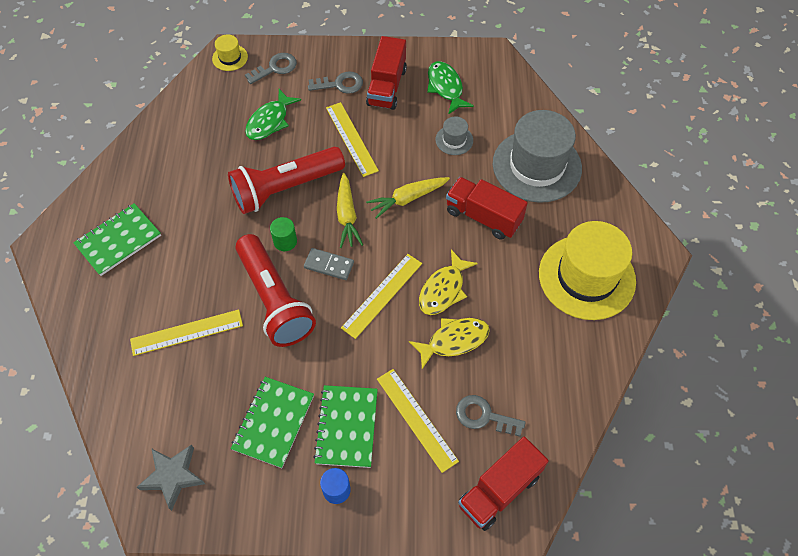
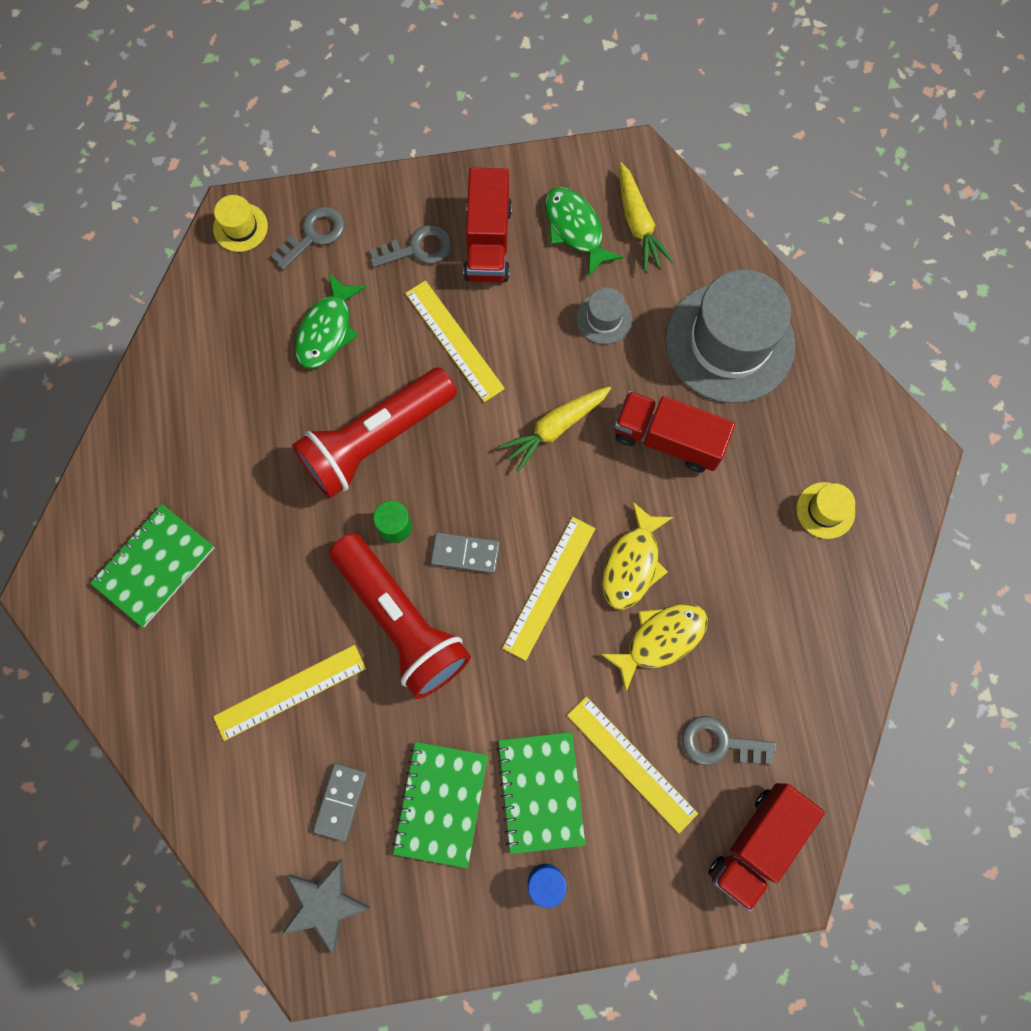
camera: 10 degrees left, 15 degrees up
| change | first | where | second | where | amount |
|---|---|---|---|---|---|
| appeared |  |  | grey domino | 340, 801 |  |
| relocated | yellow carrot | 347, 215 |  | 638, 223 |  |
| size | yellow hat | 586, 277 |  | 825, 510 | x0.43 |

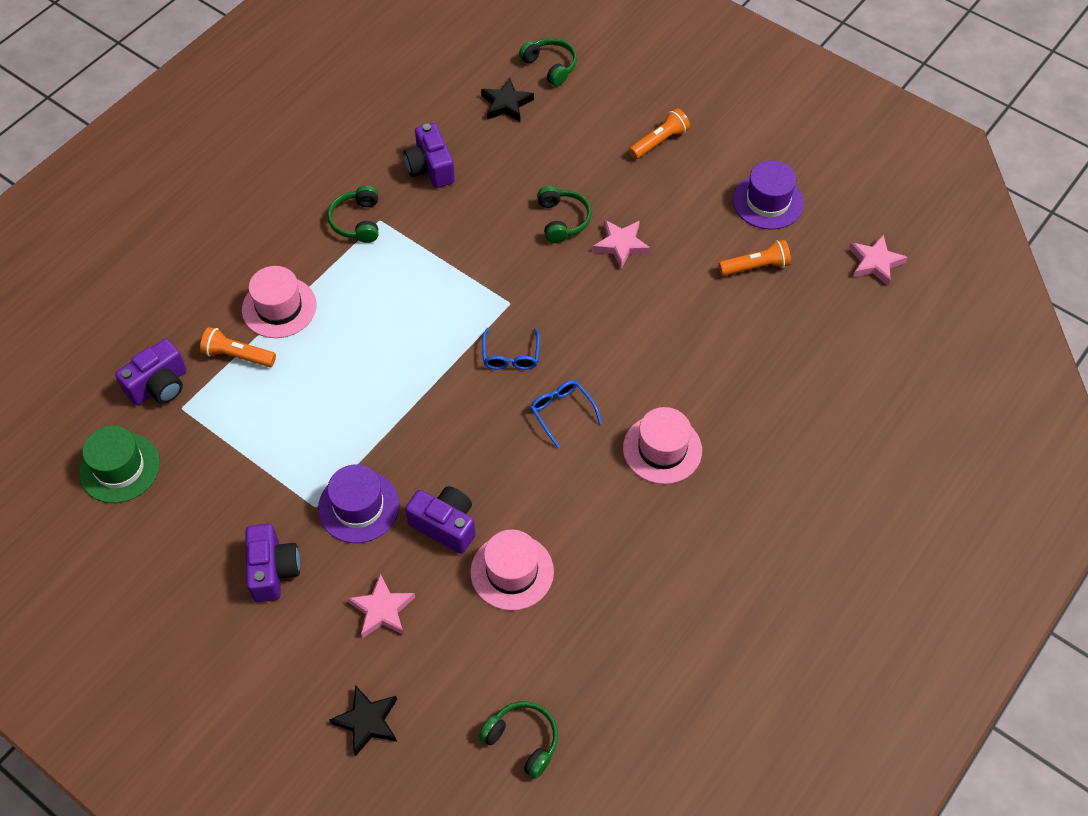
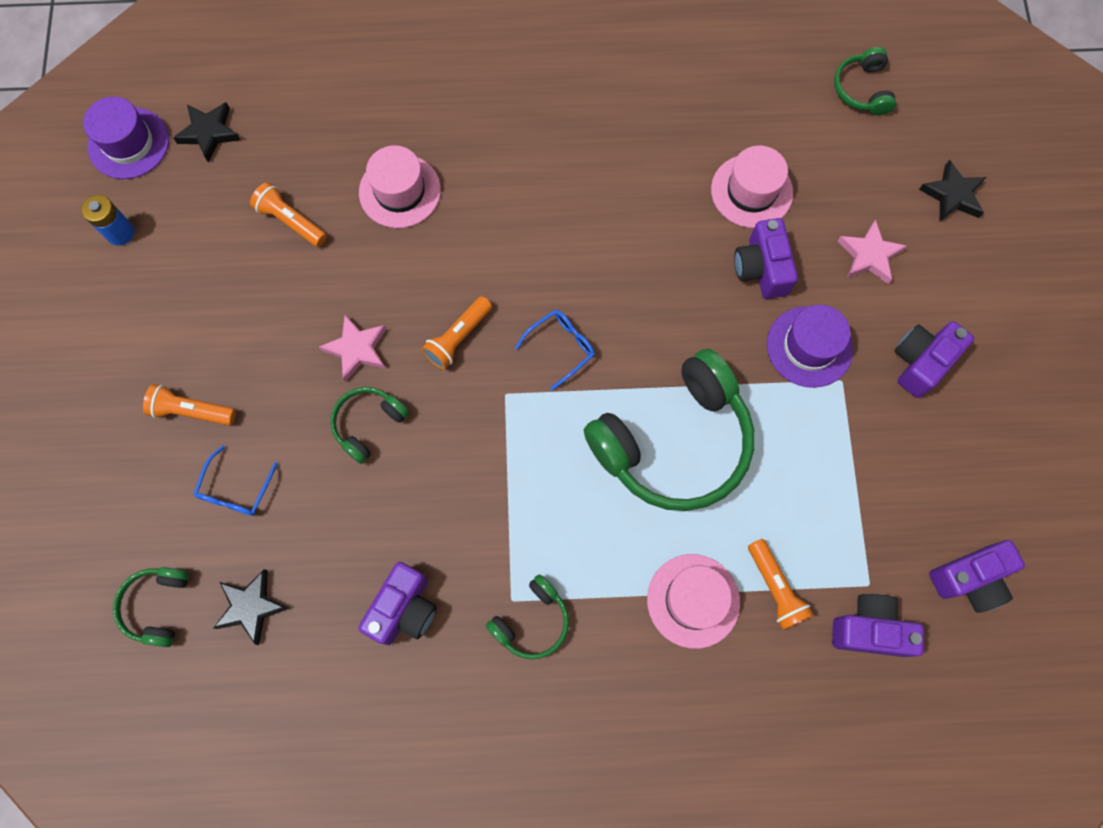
camera: 130 degrees left, 15 degrees up
| change | first | where | second | where | amount |
|---|---|---|---|---|---|
| appeared |  |  | blue battery | 120, 233 |  |
| relocated | purple hat | 768, 201 |  | 129, 143 |  |
| colour | pink star | 875, 262 | black star | 209, 133 |  |
| relocated | blue glasses | 562, 412 |  | 236, 489 |  |
| relocated | pink hat | 662, 449 |  | 400, 191 |  |
| appeared |  |  | orange flashlight | 458, 338 |  |
| appeared |  |  | green headphones | 674, 442 |  |
| exchanged | green hat | 119, 468 | purple camera | 969, 579 |  |

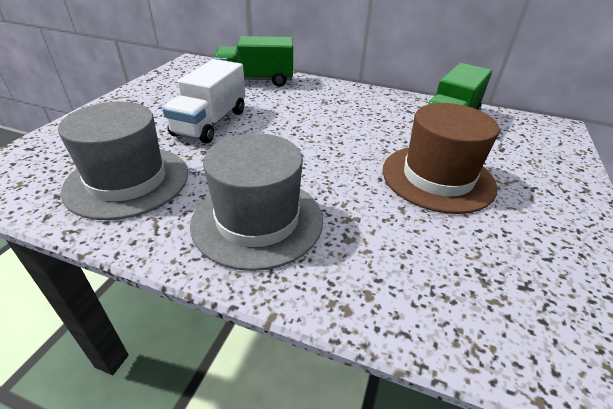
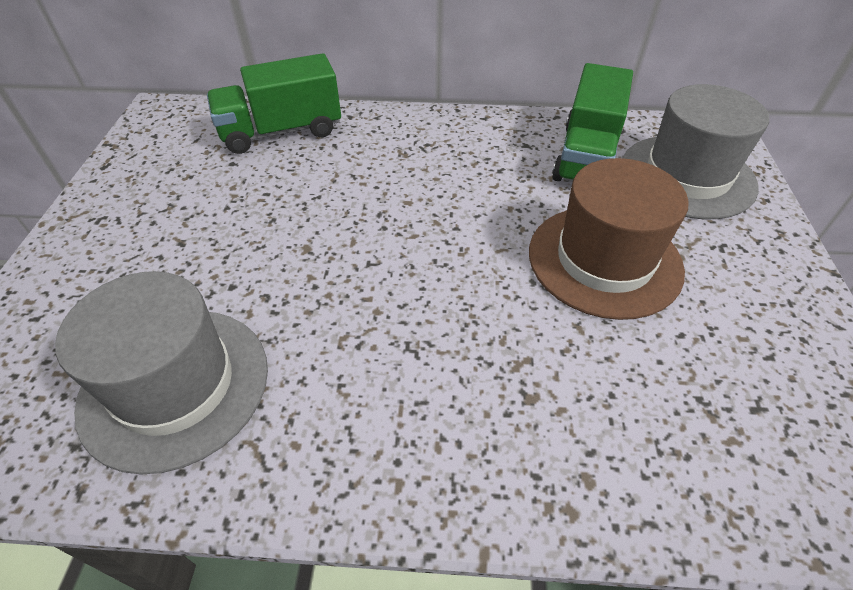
camera: 15 degrees left, 10 degrees up
| change | first | where | second | where | amount |
|---|---|---|---|---|---|
| relocated | grey hat | 257, 220 |  | 687, 176 |  |
| missing | white truck | 211, 123 |  |  |  |

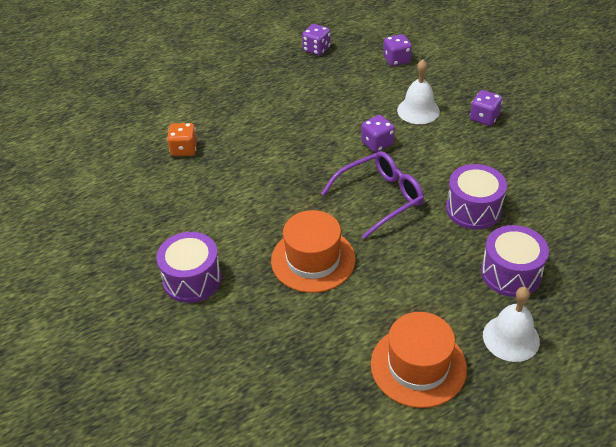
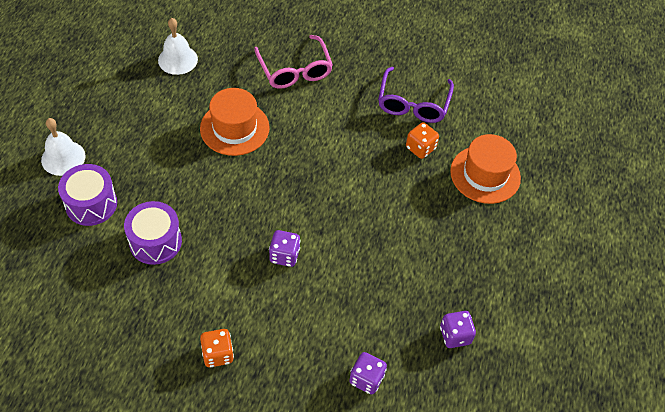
camera: 130 degrees right, 10 degrees up
| change | first | where | second | where | amount |
|---|---|---|---|---|---|
| relocated | white bell | 418, 110 |  | 178, 59 |  |
| colour | purple dice | 484, 118 | orange dice | 217, 354 |  |
| exchanged | purple drum | 192, 279 | pink glasses | 295, 70 |  |
| relocated | purple glasses | 380, 198 |  | 413, 103 |  |
| relocated | orange hat | 418, 366 |  | 485, 174 |  |

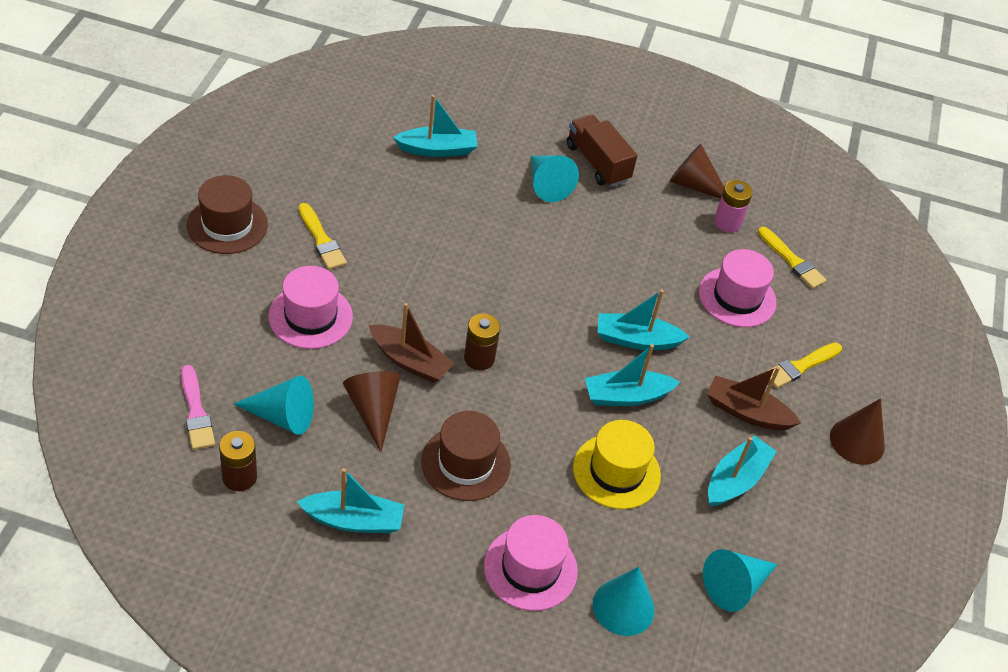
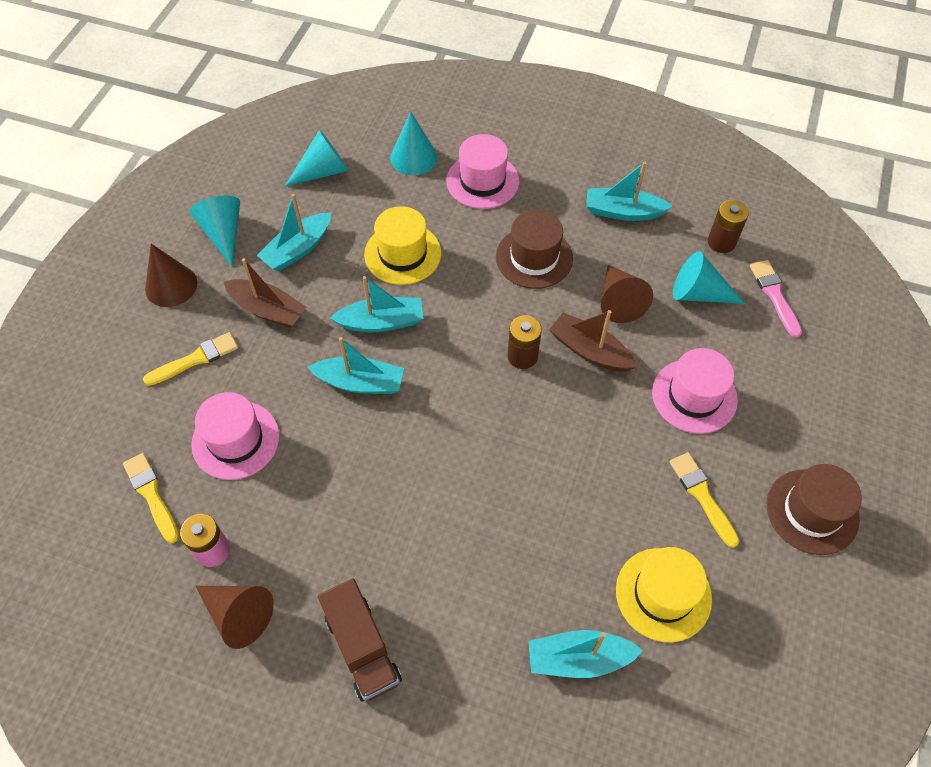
camera: 170 degrees left, 10 degrees up
| change | first | where | second | where | amount |
|---|---|---|---|---|---|
| relocated | turquoise cone | 547, 184 |  | 223, 233 |  |
| appeared |  |  | yellow hat | 663, 594 |  |

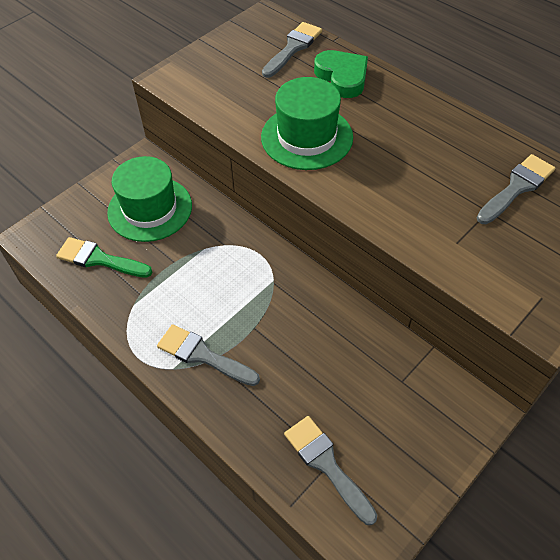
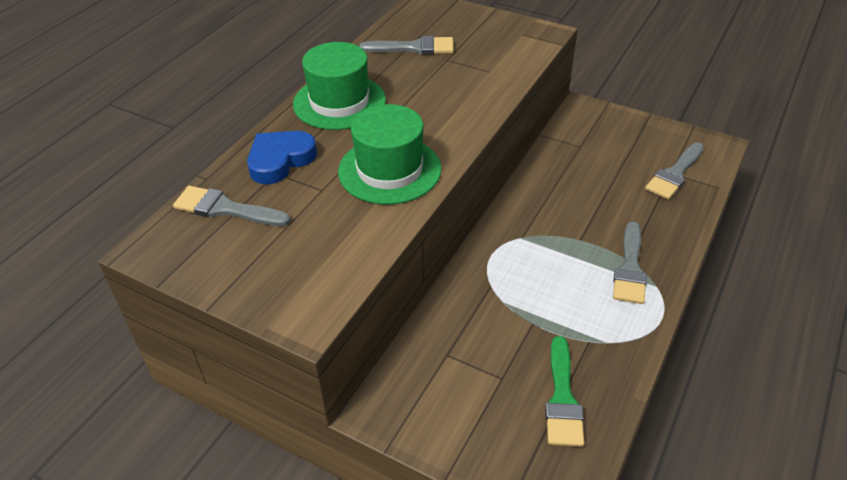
camera: 105 degrees left, 10 degrees down
| change | first | where | second | where | amount |
|---|---|---|---|---|---|
| colour | green heart | 342, 77 | blue heart | 280, 160 |  |
| relocated | green hat | 150, 209 |  | 339, 102 |  |
| spun | grey brush | 517, 187 |  | 414, 48 | 150 degrees clockwise |

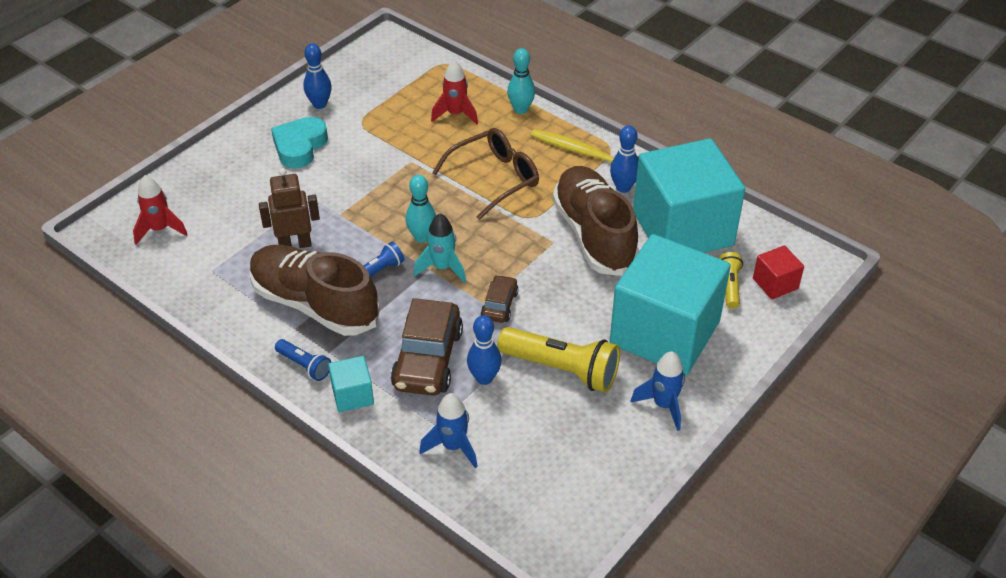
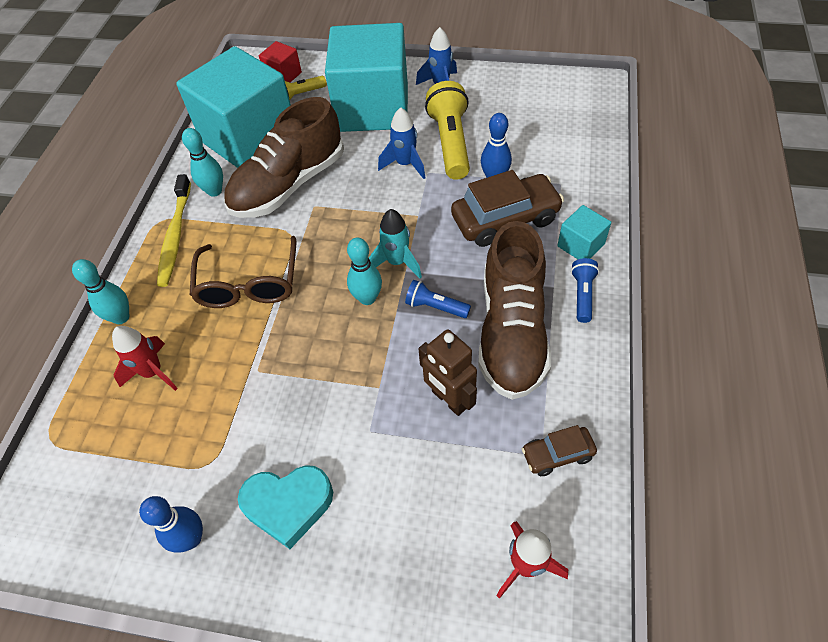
camera: 115 degrees left, 10 degrees up
| change | first | where | second | where | amount |
|---|---|---|---|---|---|
| colour | blue bowling pin | 623, 187 | turquoise bowling pin | 214, 191 |  |
| spun | brown glasses | 495, 178 |  | 249, 284 | 120 degrees counterclockwise |
| relocated | blue rocket | 453, 446 |  | 405, 164 |  |
| relocated | brown car | 499, 305 |  | 557, 454 |  |

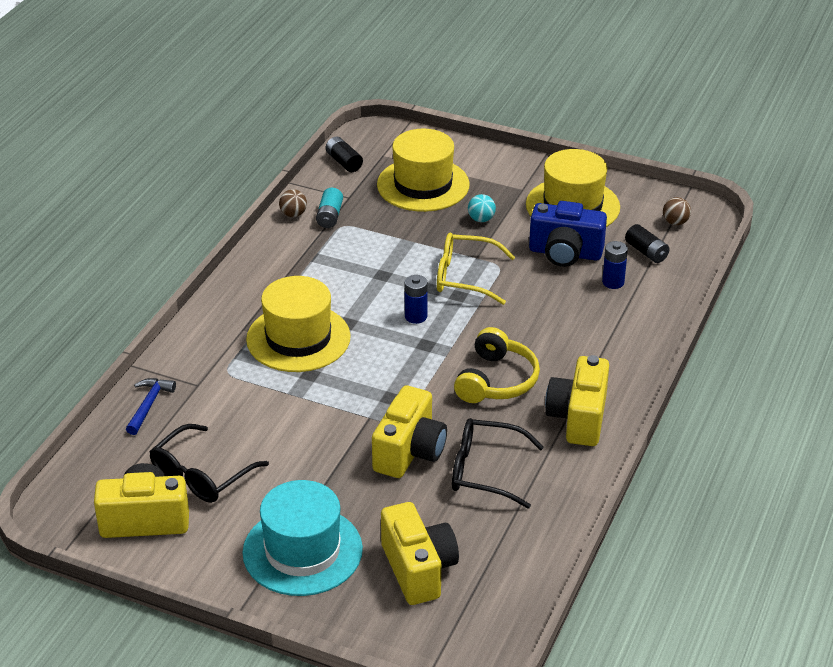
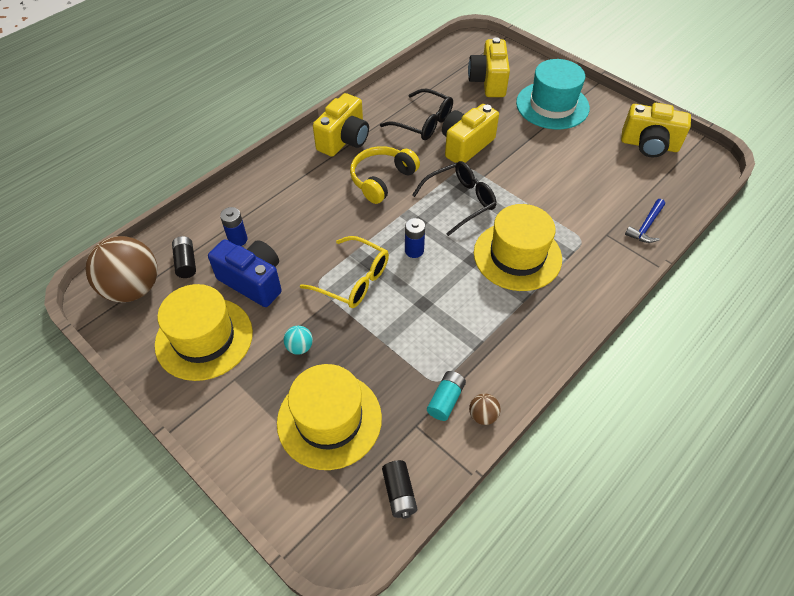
camera: 160 degrees left, 15 degrees up
| change | first | where | second | where | amount |
|---|---|---|---|---|---|
| size | brown ball | 675, 222 |  | 133, 288 | x2.38 |
| relocated | black glasses | 202, 474 |  | 459, 201 |  |

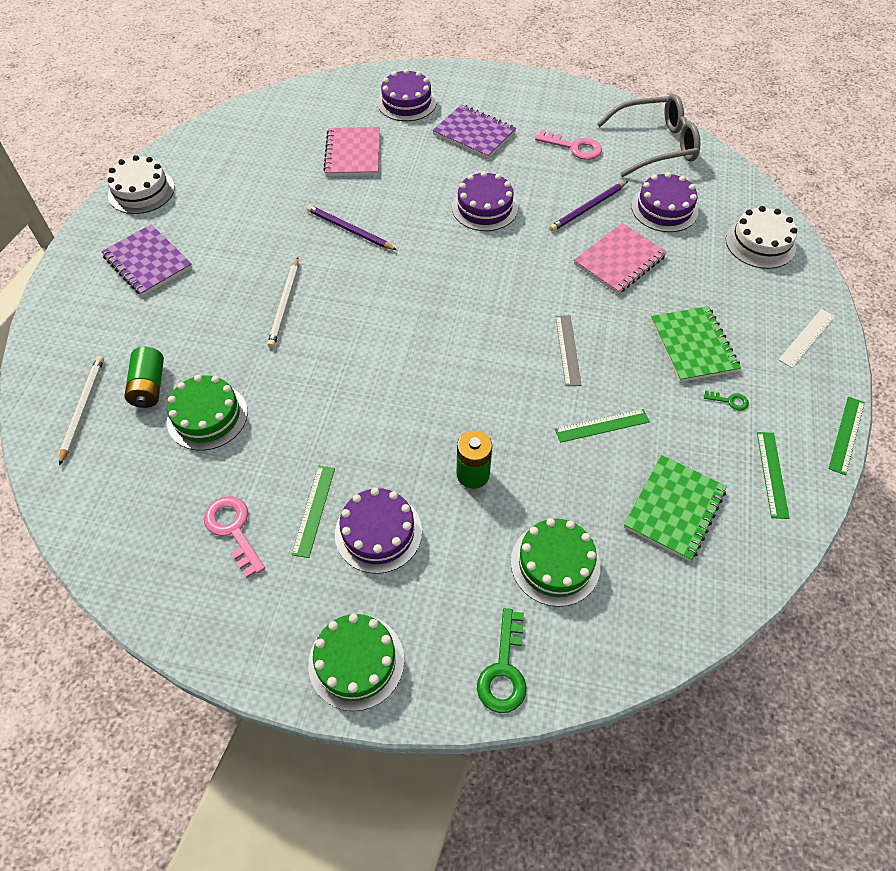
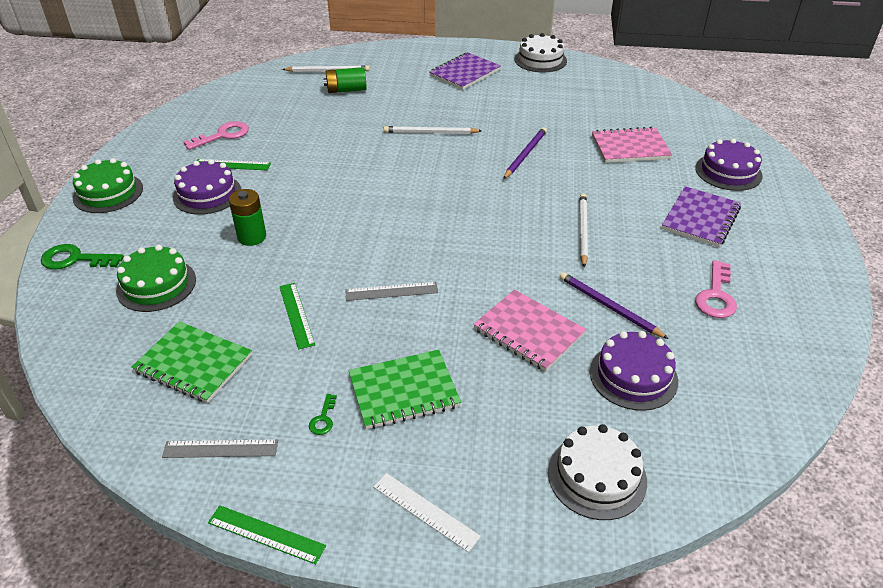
camera: 85 degrees right, 15 degrees down
| change | first | where | second | where | amount |
|---|---|---|---|---|---|
| colour | green ruler | 772, 474 | grey ruler | 220, 448 |  |
| exchanged | purple cake | 484, 207 | white pencil | 583, 230 |  |
| missing | green cake | 207, 416 |  |  |  |
| missing | grey glasses | 655, 145 |  |  |  |

